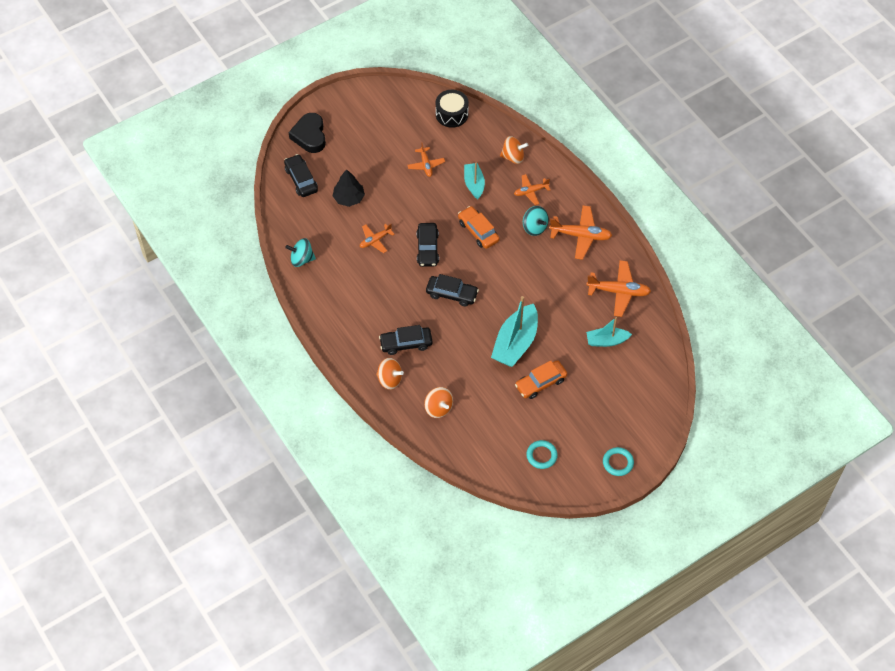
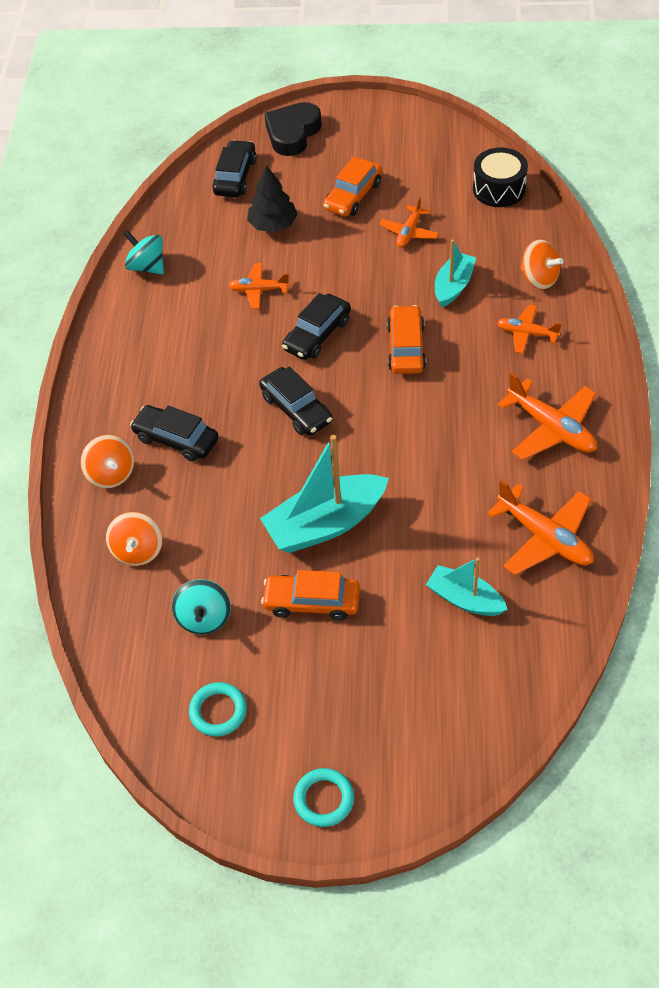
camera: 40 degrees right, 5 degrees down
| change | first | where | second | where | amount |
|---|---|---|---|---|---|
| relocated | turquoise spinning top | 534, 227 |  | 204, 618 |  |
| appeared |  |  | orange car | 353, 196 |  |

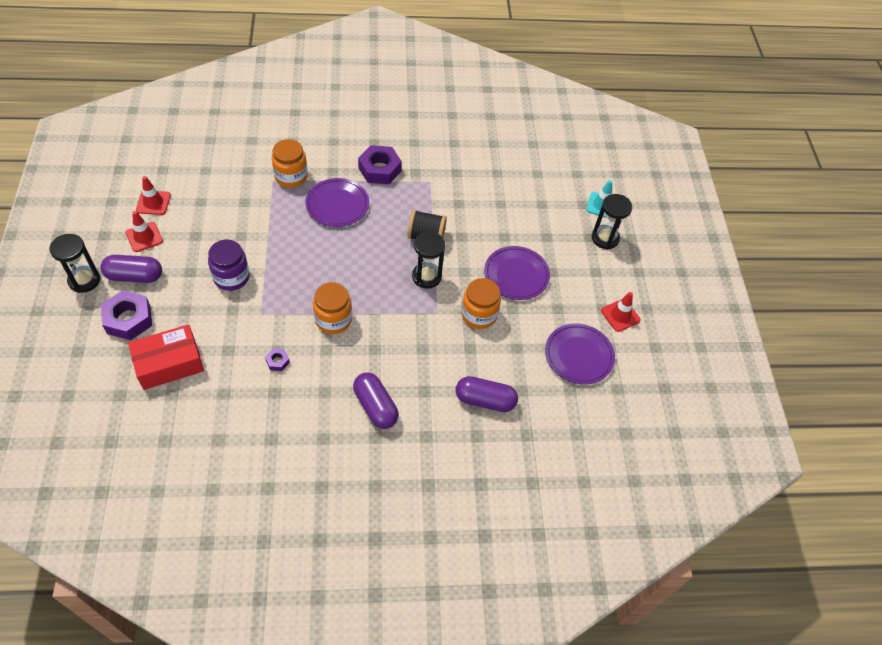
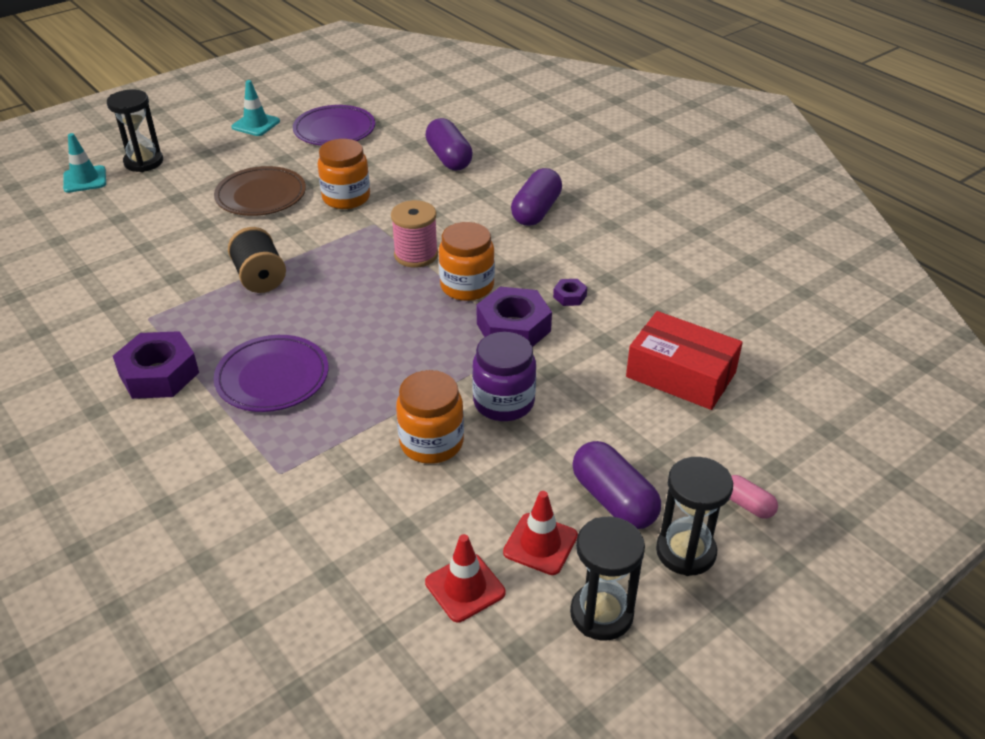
camera: 120 degrees left, 15 degrees down
| change | first | where | second | where | amount |
|---|---|---|---|---|---|
| colour | purple plate | 516, 275 | brown plate | 261, 196 |  |
| colour | red traffic cone | 620, 315 | turquoise traffic cone | 256, 124 |  |
| appeared |  |  | pink spool | 416, 255 |  |
| relocated | orange jar | 291, 176 |  | 431, 442 |  |
| relocated | purple nut | 129, 319 |  | 513, 327 |  |
| relocated | black hourglass | 426, 276 |  | 601, 614 |  |
| appeared |  |  | pink capsule | 747, 505 |  |

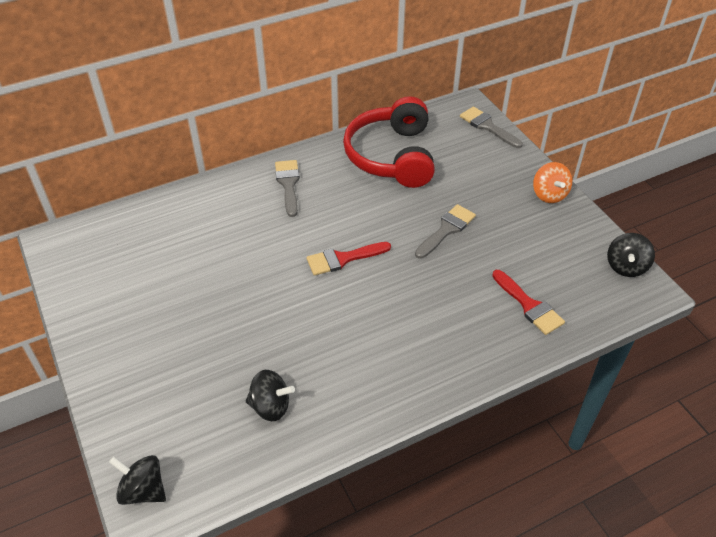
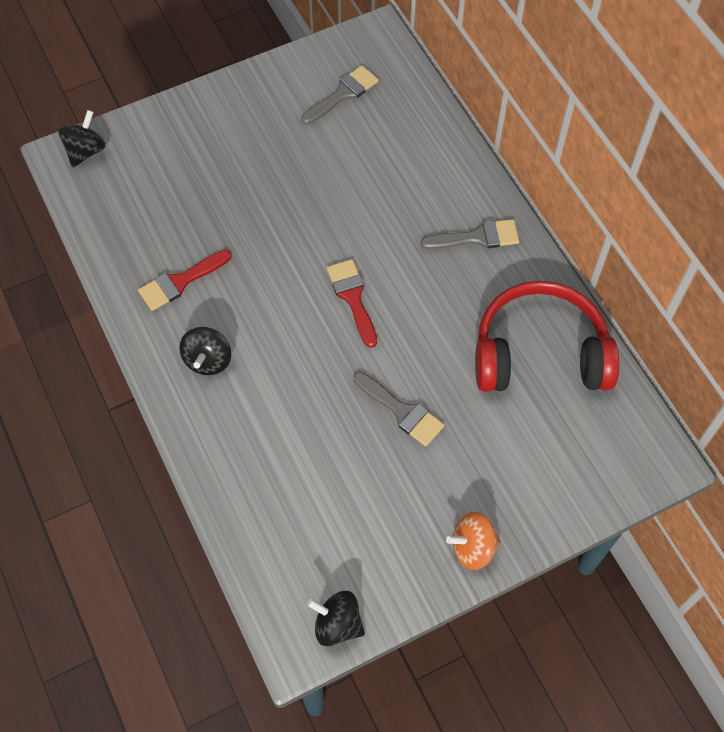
camera: 90 degrees right, 15 degrees up
| change | first | where | second | where | amount |
|---|---|---|---|---|---|
| relocated | red brush | 529, 305 |  | 180, 282 |  |
| relocated | black spinning top | 270, 406 |  | 208, 360 |  |
| relocated | grey brush | 487, 126 |  | 343, 94 |  |

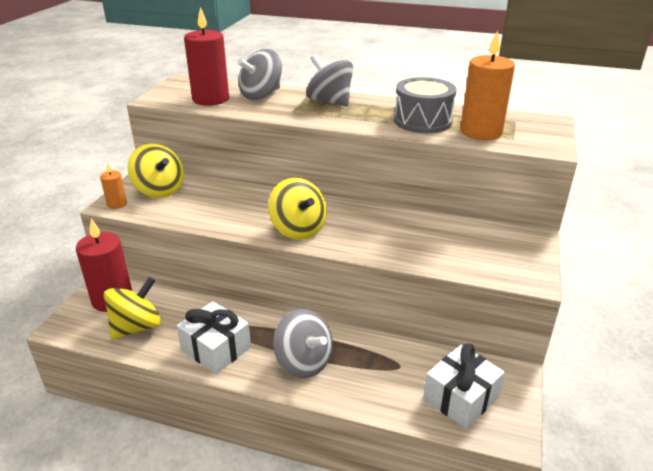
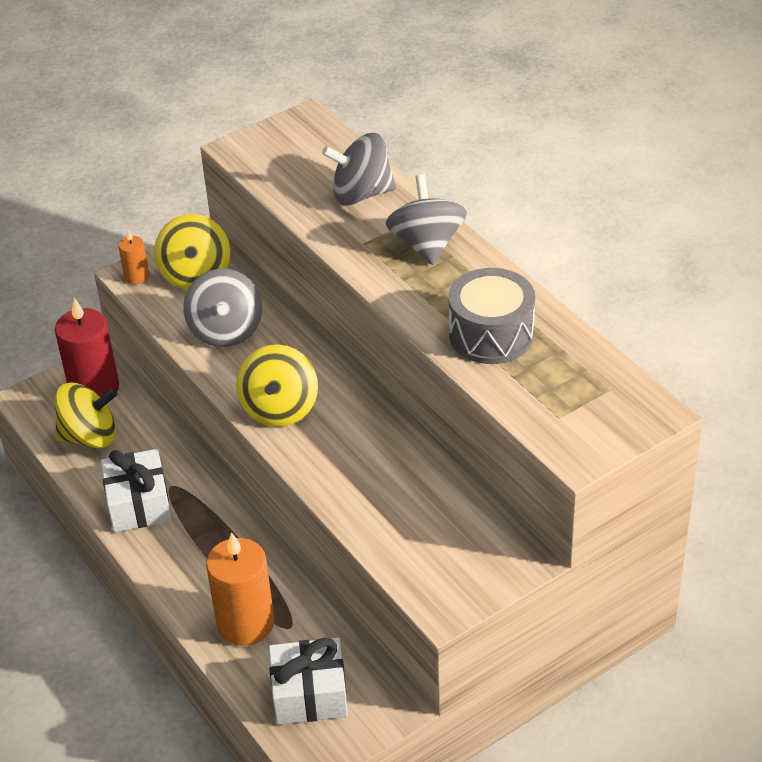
camera: 40 degrees right, 10 degrees up
| change | first | where | second | where | amount |
|---|---|---|---|---|---|
| relocated | grey spinning top | 303, 362 |  | 226, 331 |  |
| relocated | orange candle | 481, 132 |  | 245, 623 |  |
| missing | red candle | 211, 99 |  |  |  |

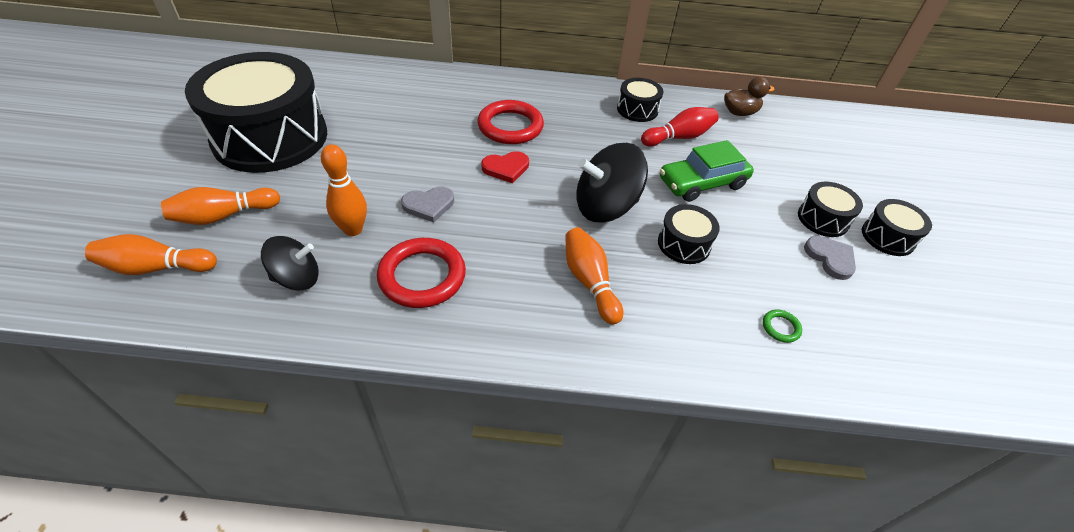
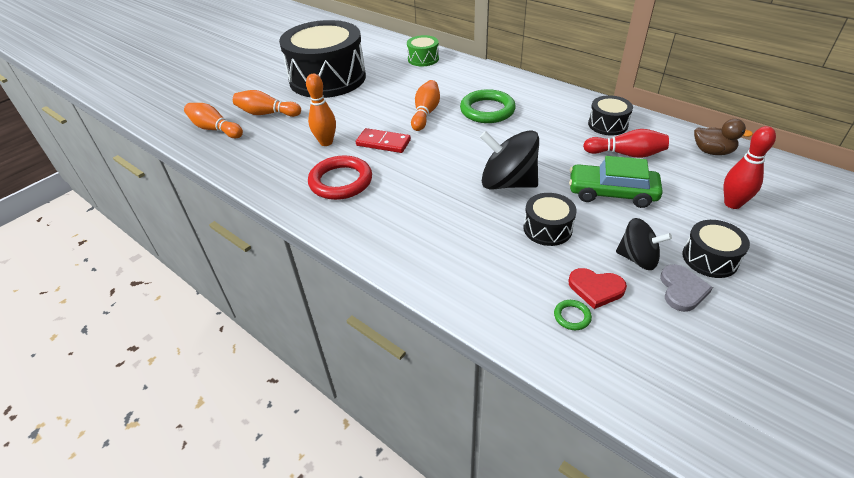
camera: 40 degrees right, 5 degrees down
| change | first | where | second | where | amount |
|---|---|---|---|---|---|
| exchanged | grey heart | 429, 205 | red domino | 383, 143 |  |
| appeared |  |  | green drum | 423, 59 |  |
| relocated | orange bowling pin | 589, 282 |  | 425, 113 |  |
| colour | red ring | 510, 126 | green ring | 487, 110 |  |
| relocated | red heart | 506, 168 |  | 596, 289 |  |
| relocated | black spinning top | 297, 278 |  | 637, 258 |  |
| appeared |  |  | red bowling pin | 732, 204 |  |
| missing | black drum | 887, 237 |  |  |  |

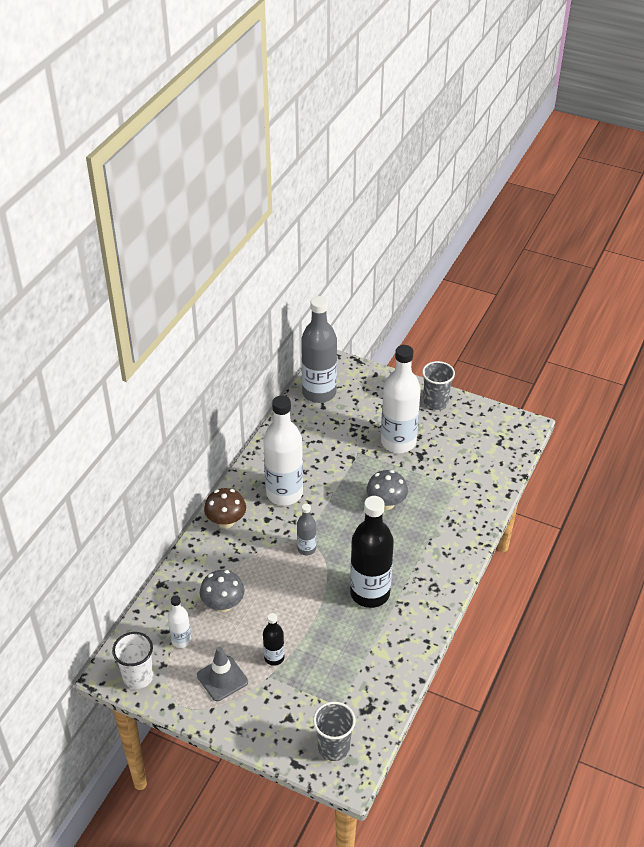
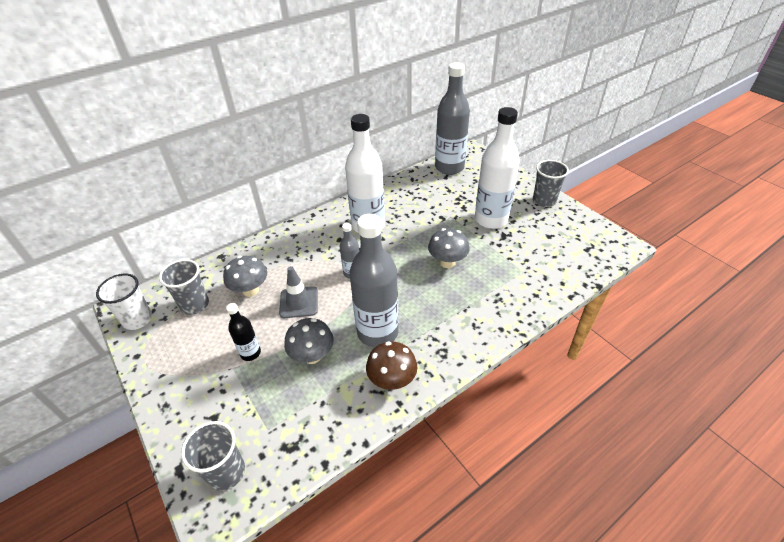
camera: 30 degrees right, 0 degrees up
| change | first | where | second | where | amount |
|---|---|---|---|---|---|
| exchanged | white bottle | 181, 640 | grey cup | 195, 305 |  |
| relocated | grey traffic cone | 222, 678 |  | 299, 302 |  |
| appeared |  |  | grey mushroom | 312, 356 |  |
| colour | black bottle | 370, 593 | grey bottle | 377, 332 |  |
| relocated | brown mushroom | 226, 521 |  | 392, 380 |  |

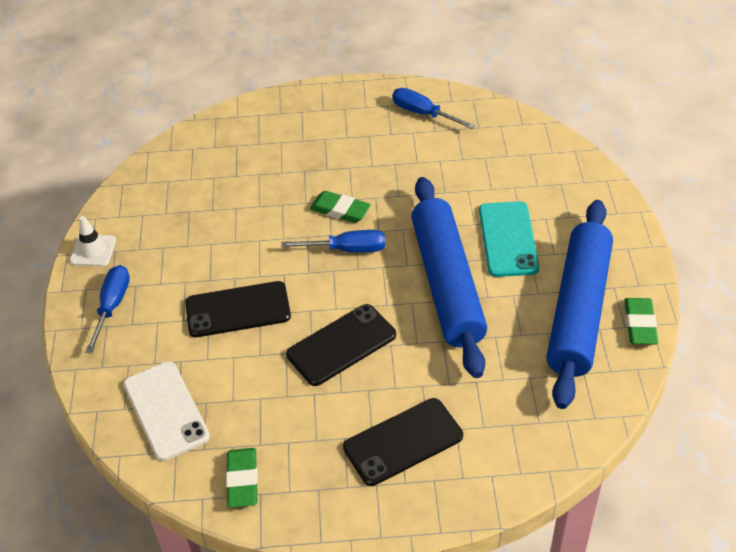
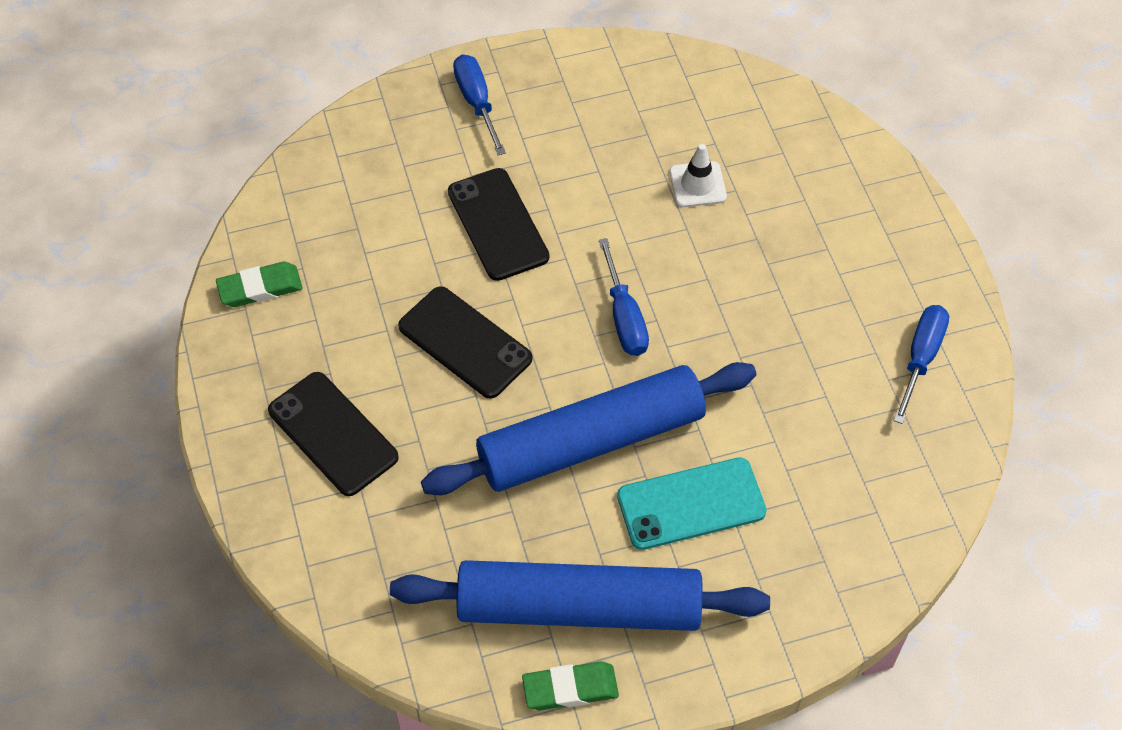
camera: 75 degrees right, 10 degrees up
| change | first | where | second | where | amount |
|---|---|---|---|---|---|
| spun | blue screwdriver | 112, 306 |  | 477, 103 | 105 degrees counterclockwise |
| relocated | white traffic cone | 93, 250 |  | 697, 184 |  |
| missing | white phone | 166, 410 |  |  |  |
| missing | green eraser | 340, 210 |  |  |  |

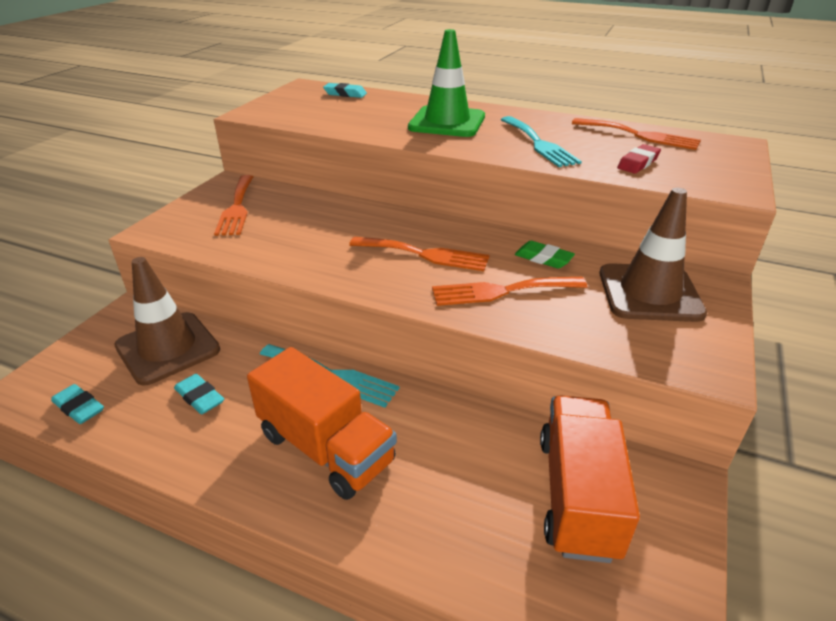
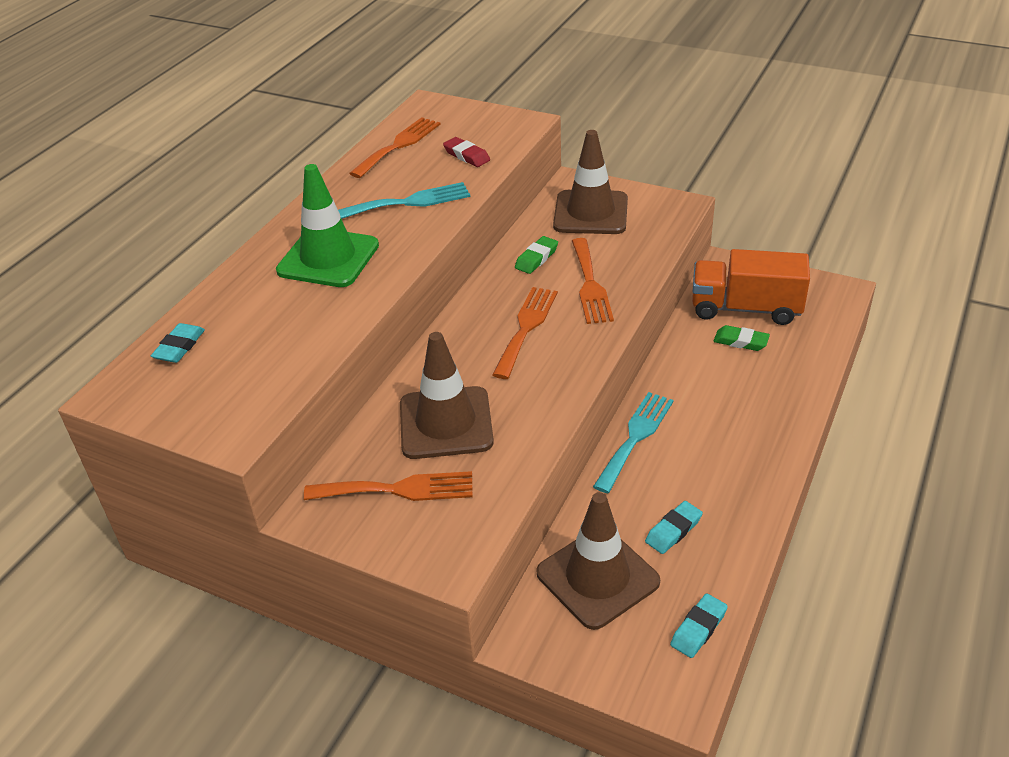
camera: 85 degrees left, 5 degrees up
| change | first | where | second | where | amount |
|---|---|---|---|---|---|
| appeared |  |  | brown traffic cone | 446, 423 |  |
| appeared |  |  | green eraser | 741, 341 |  |
| missing | orange truck | 326, 448 |  |  |  |

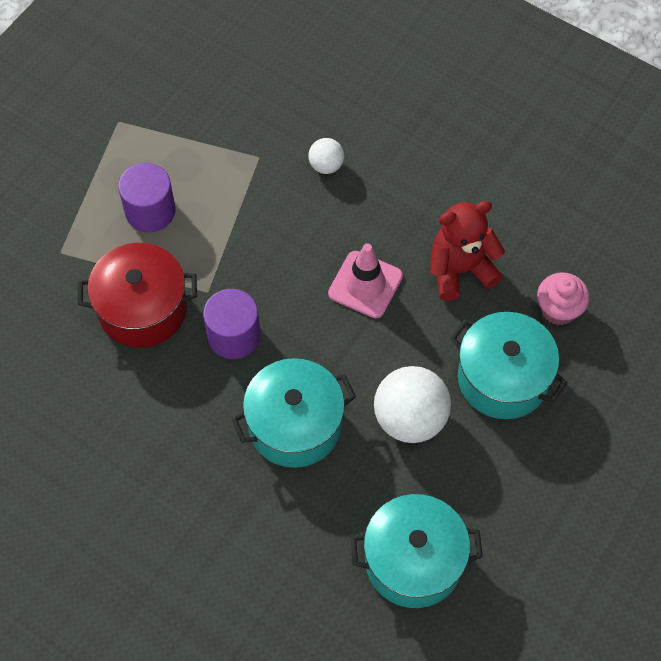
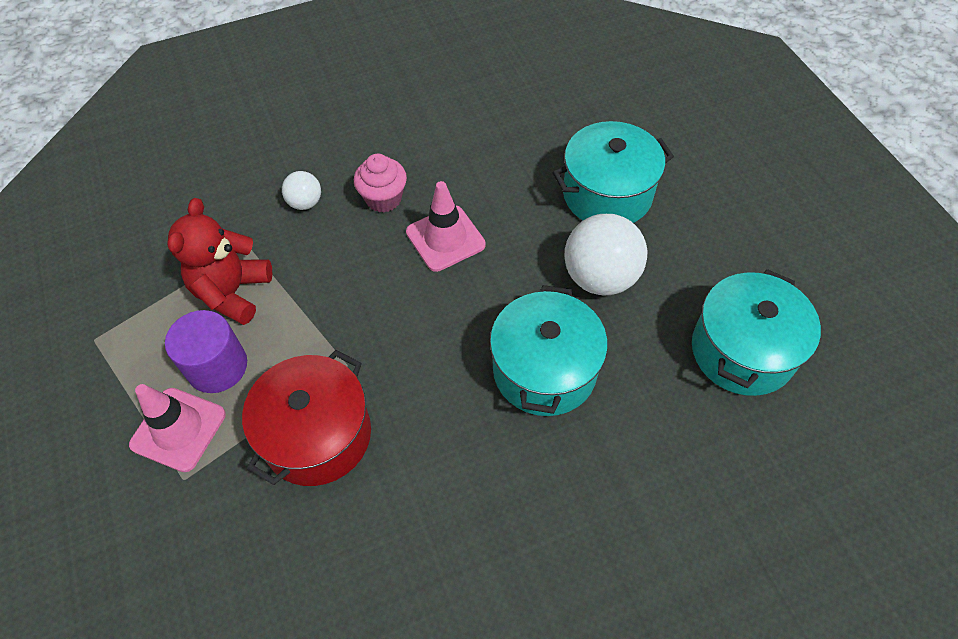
camera: 55 degrees left, 5 degrees down
| change | first | where | second | where | amount |
|---|---|---|---|---|---|
| appeared |  |  | pink traffic cone | 178, 429 |  |
| relocated | red teddy bear | 460, 270 |  | 232, 292 |  |
| relocated | pink cupcake | 558, 309 |  | 383, 199 |  |
| missing | purple cylinder | 234, 336 |  |  |  |

